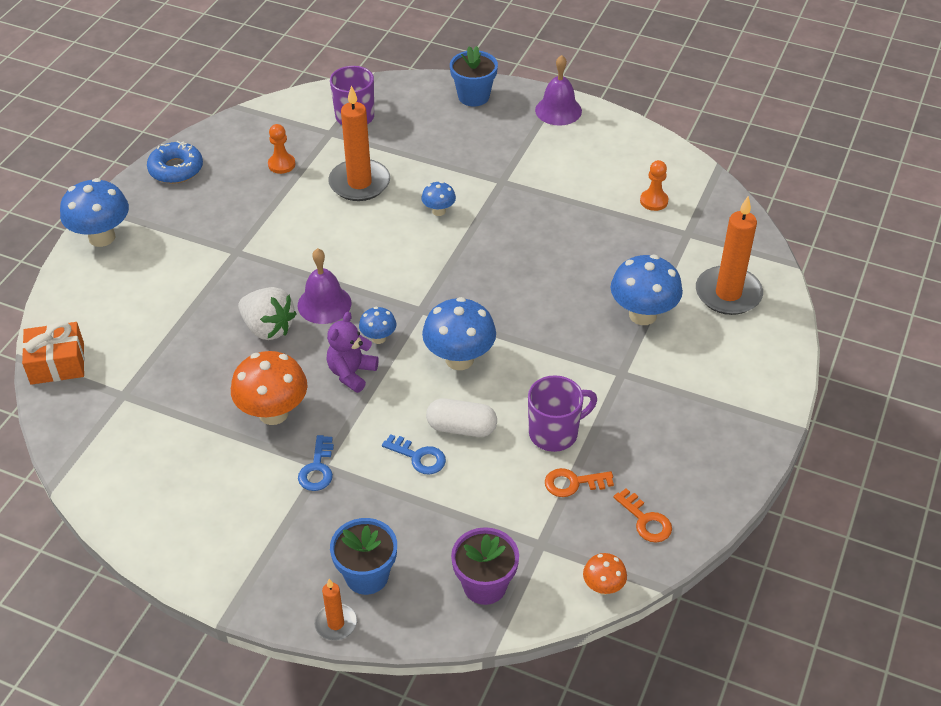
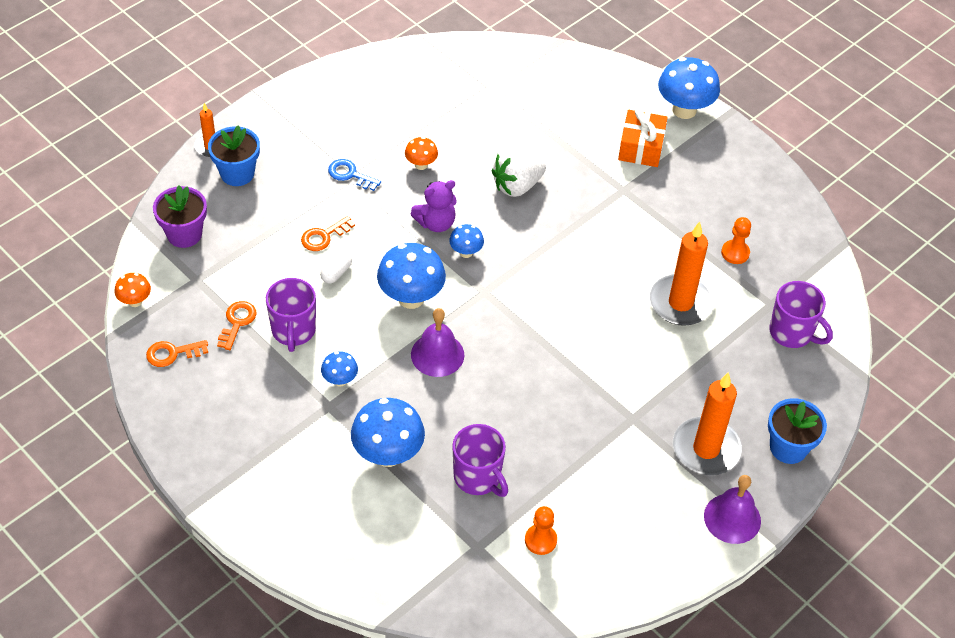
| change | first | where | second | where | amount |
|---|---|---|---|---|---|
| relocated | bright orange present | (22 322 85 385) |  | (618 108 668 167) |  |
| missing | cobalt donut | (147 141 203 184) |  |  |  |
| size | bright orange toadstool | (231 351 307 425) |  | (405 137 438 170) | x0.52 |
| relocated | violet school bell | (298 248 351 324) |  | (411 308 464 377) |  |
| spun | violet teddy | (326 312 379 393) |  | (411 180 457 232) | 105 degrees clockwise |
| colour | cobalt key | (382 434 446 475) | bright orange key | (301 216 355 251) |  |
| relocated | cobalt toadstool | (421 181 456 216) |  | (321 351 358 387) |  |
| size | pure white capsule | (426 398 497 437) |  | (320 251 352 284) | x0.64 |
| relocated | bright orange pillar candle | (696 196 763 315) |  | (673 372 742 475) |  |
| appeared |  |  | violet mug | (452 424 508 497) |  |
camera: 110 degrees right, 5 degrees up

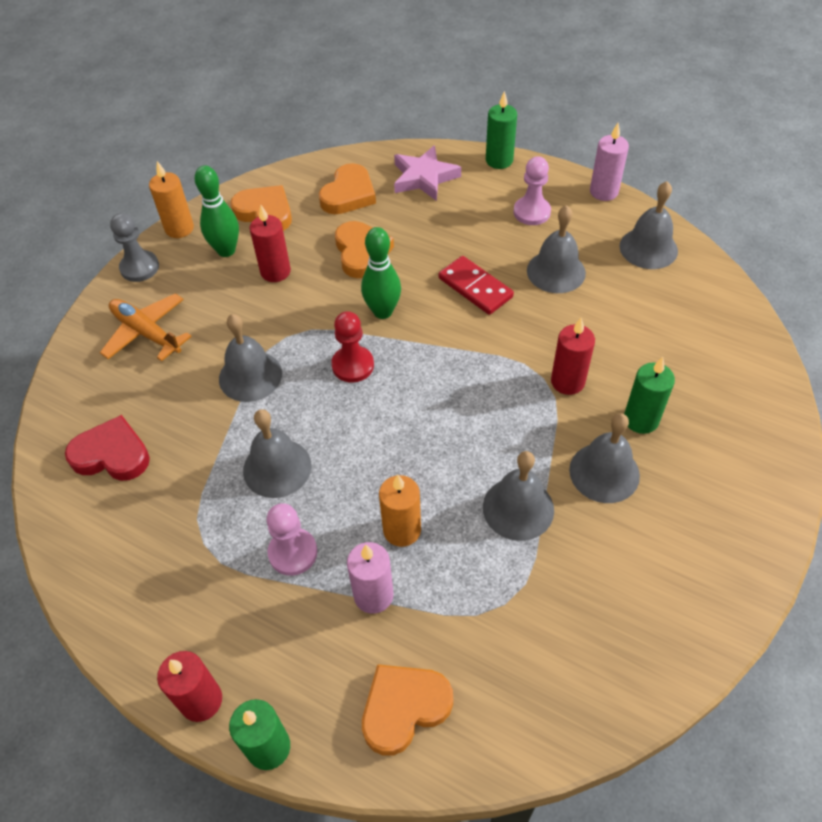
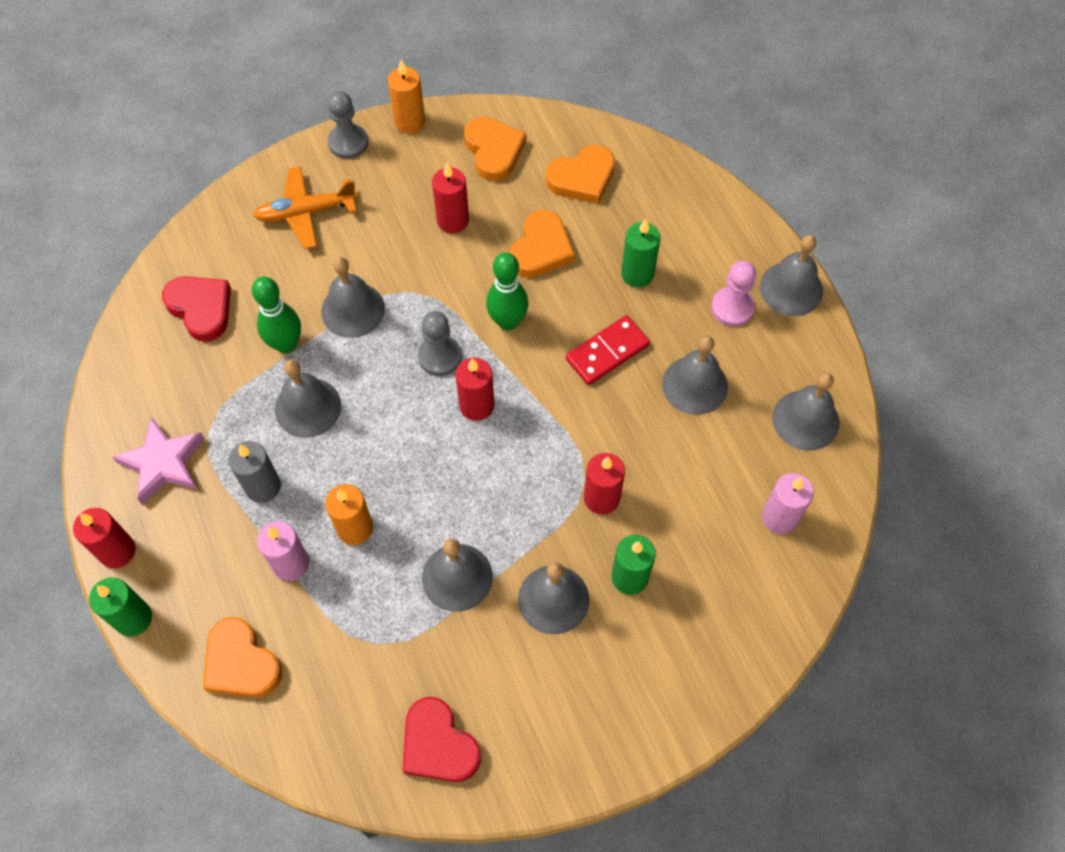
| change | first | where | second | where | amount |
|---|---|---|---|---|---|
| spun | bright orange aeroplane | (100 293 192 361) |  | (253 166 358 249) | 90 degrees counterclockwise |
| relocated | emerald tenpin | (195 165 239 257) |  | (252 277 301 353) |  |
| exchanged | rosy pawn | (266 503 317 576) | gray pillar candle | (228 441 281 503) |  |
| colour | red pawn | (331 311 374 382) | gray pawn | (418 311 462 376) |  |
| spun | bright orange heart | (362 664 453 756) |  | (203 617 282 697) | 135 degrees counterclockwise |
| relocated | rosy star shape | (394 145 461 201) |  | (112 417 205 505) |  |
| spun | red domino tile | (439 256 514 315) |  | (566 315 650 385) | 60 degrees clockwise |
| relocated | emerald pillar candle | (486 91 517 169) |  | (621 219 660 287) |  |
| relocated | rosy pillar candle | (590 123 629 201) |  | (762 473 814 534) |  |
| appeared |  |  | red heart | (402 697 481 782) |  |
| appeared |  |  | red pillar candle | (455 357 494 421) |  |
| appeared |  |  | gray school bell | (760 235 823 316) |  |
camera: 35 degrees right, 10 degrees up

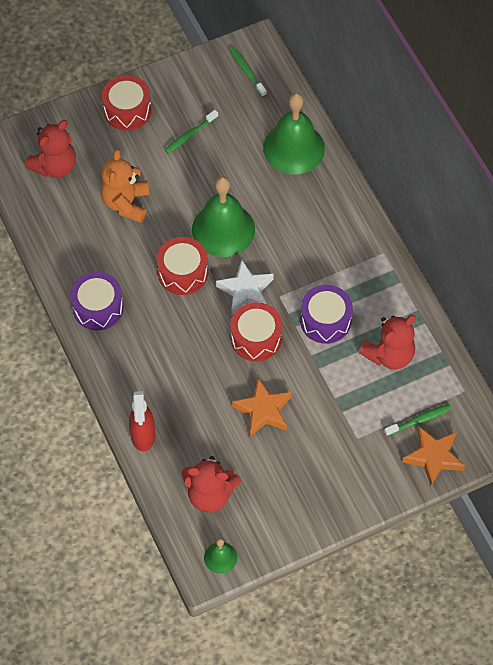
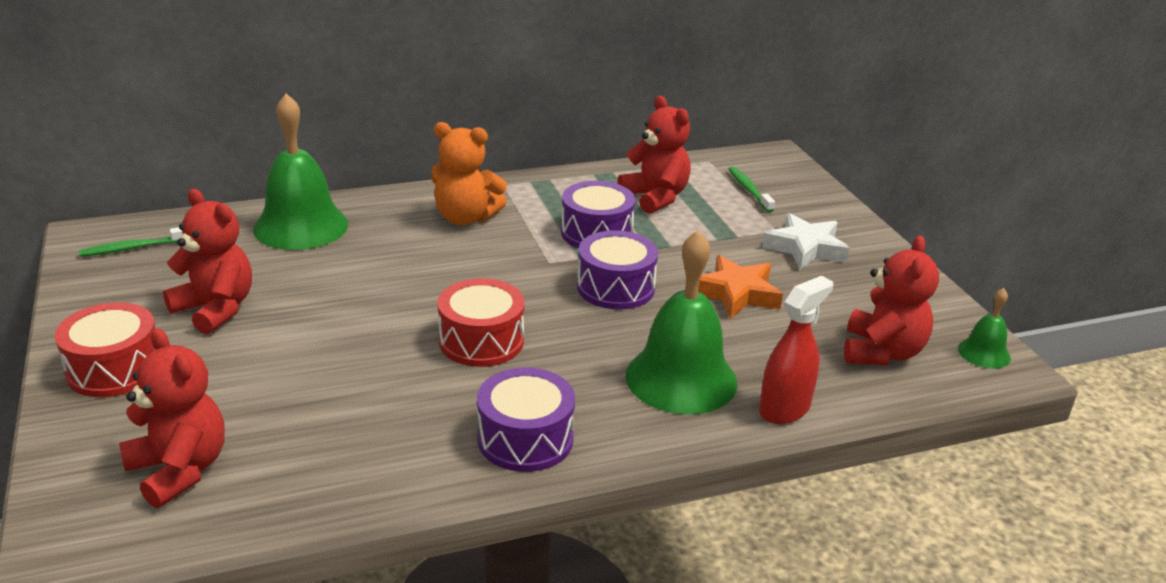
| change | first | where | second | where | amount |
|---|---|---|---|---|---|
| relocated | bright orange teddy | (101 149 149 223) |  | (431 122 507 225) |  |
| spun | red sprayer | (129 391 155 452) |  | (759 276 833 424) | 45 degrees counterclockwise |
| exchanged | emerald dental brush | (165 110 218 153) | red teddy | (163 189 252 334) |  |
| relocated | emerald school bell | (192 176 255 257) |  | (626 230 737 415) |  |
| relocated | pure white star shape | (216 260 274 315) |  | (762 213 850 270) |  |
| colour | red toy drum | (230 302 283 361) | violet toy drum | (577 230 658 310) |  |
| missing | bright orange star shape | (403 427 465 486) |  |  |  |
camera: 85 degrees left, 30 degrees down

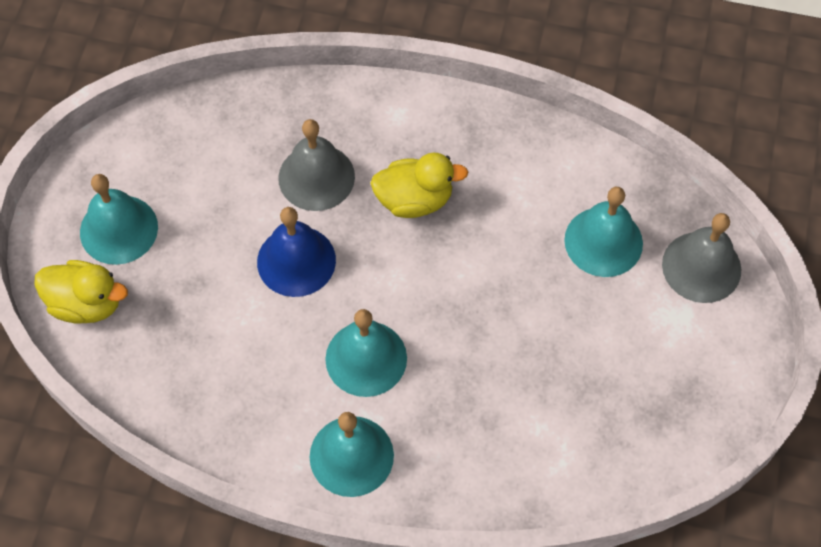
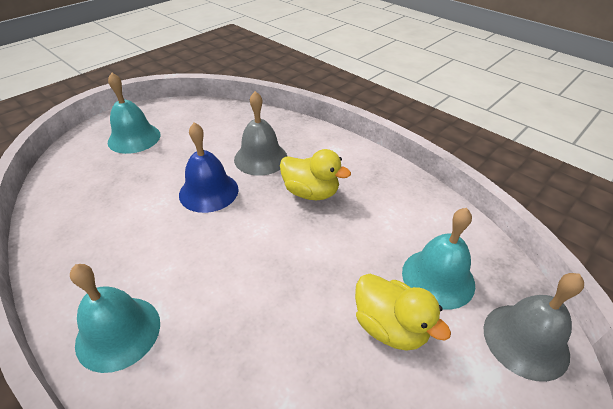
| change | first | where | second | where | amount |
|---|---|---|---|---|---|
| relocated | bright yellow toy duck | (34 260 128 324) |  | (355 274 451 351) |  |
| missing | aqua school bell | (325 309 407 397) |  |  |  |
camera: 30 degrees right, 20 degrees down

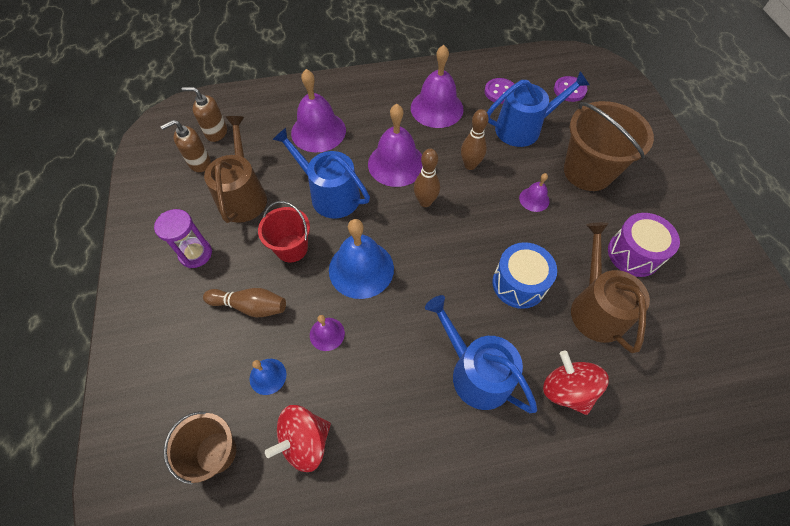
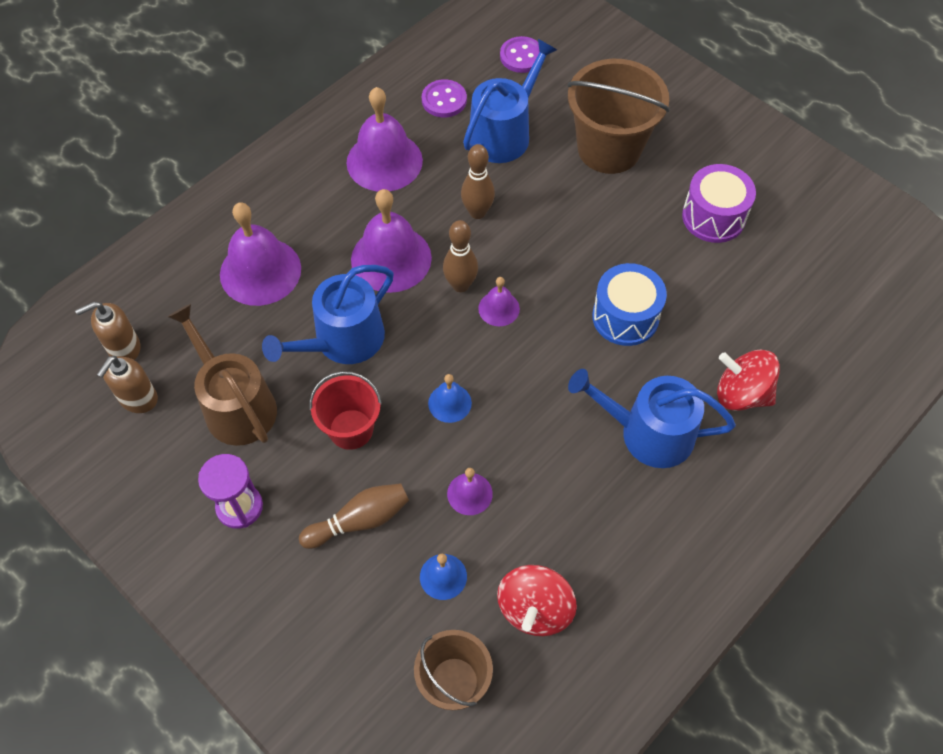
| change | first | where | second | where | amount |
|---|---|---|---|---|---|
| spun | cobalt sprinkling can | (272 127 370 219) |  | (262 265 394 364) | 45 degrees counterclockwise |
| size | cobalt school bell | (329 219 394 299) |  | (428 374 472 423) | x0.50 |
| relocated | violet school bell | (519 173 549 212) |  | (478 277 520 326) |  |
| missing | brown sprinkling can | (571 222 650 353) |  |  |  |
camera: 35 degrees left, 0 degrees up

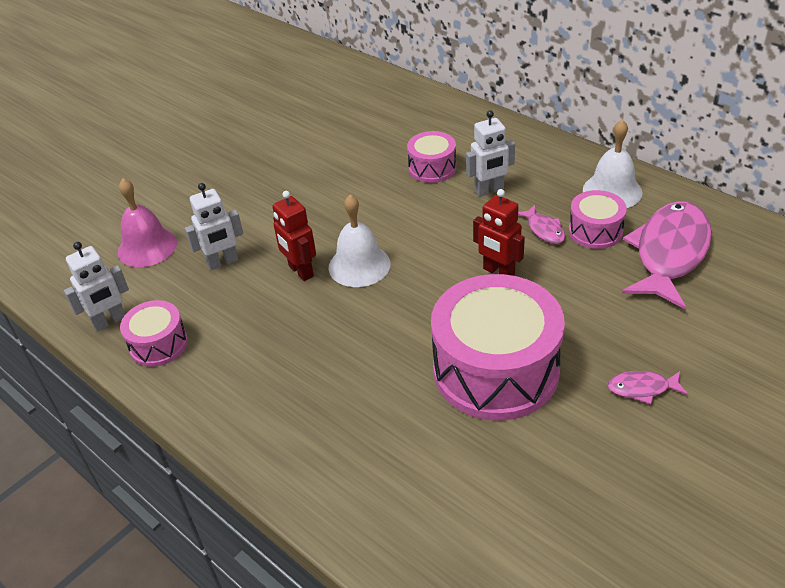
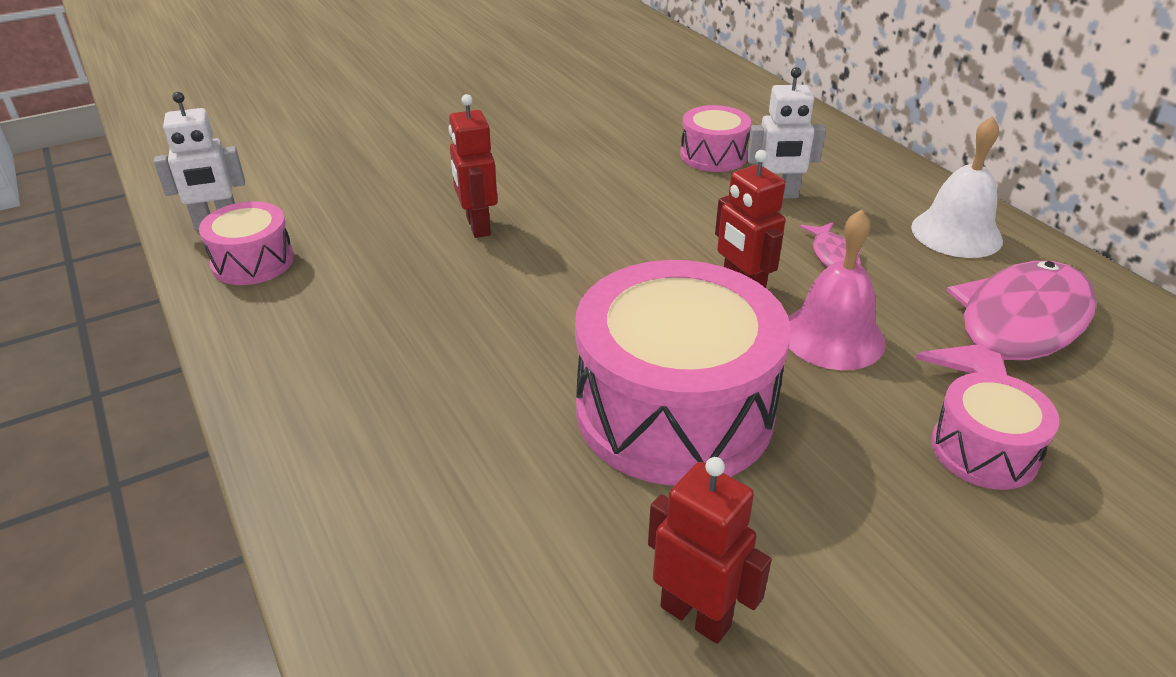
| change | first | where | second | where | amount |
|---|---|---|---|---|---|
| relocated | rosy school bell | (118 178 177 267) |  | (788 209 886 370) |  |
| missing | pure white toy robot | (185 183 243 270) |  |  |  |
| missing | pure white school bell | (329 194 390 287) |  |  |  |
| relocated | rosy toy drum | (569 190 627 249) |  | (931 372 1059 490) |  |
| missing | rosy toy fish | (607 371 688 404) |  |  |  |
| appeared |  |  | red toy robot | (648 457 772 644) |  |
camera: 15 degrees right, 5 degrees down

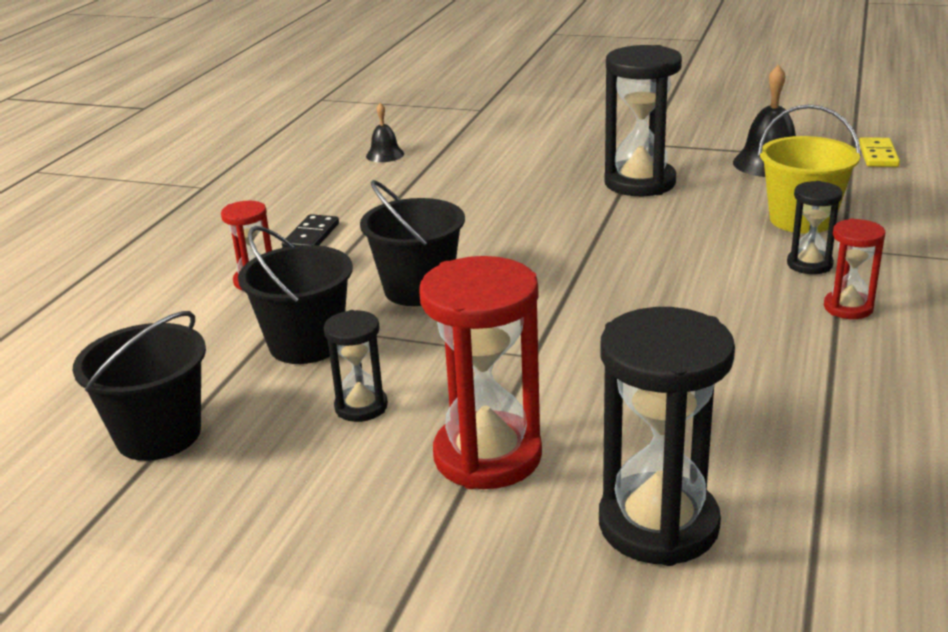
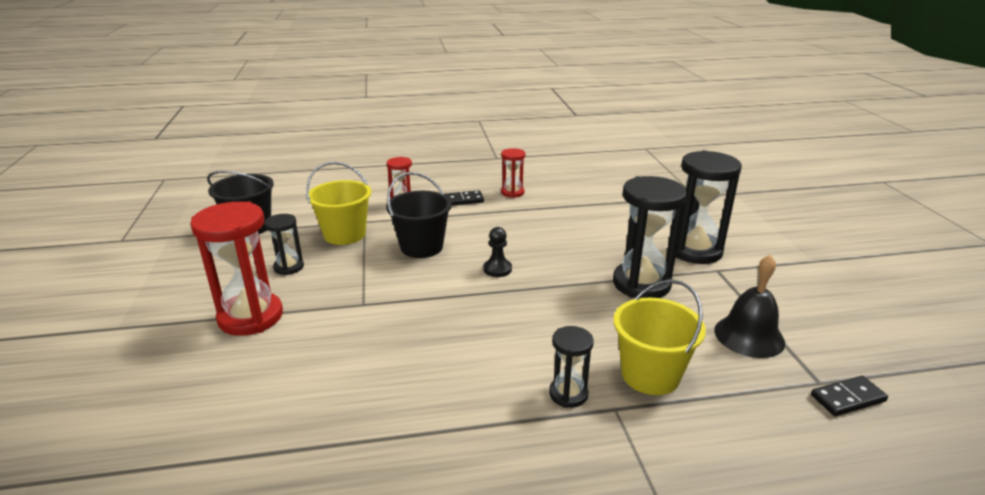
| change | first | where | second | where | amount |
|---|---|---|---|---|---|
| colour | jet-black pail | (238 226 353 364) | bright yellow pail | (306 162 371 245) |  |
| missing | jet-black school bell | (366 103 404 162) |  |  |  |
| relocated | jet-black hourglass | (599 307 735 566) |  | (675 150 742 264) |  |
| relocated | red hourglass | (824 218 886 319) |  | (501 148 525 198) |  |
| colour | bright yellow domino tile | (859 137 900 167) | jet-black domino tile | (811 376 888 416) |  |
| appeared |  |  | jet-black pawn | (483 227 512 277) |  |
camera: 60 degrees right, 0 degrees up

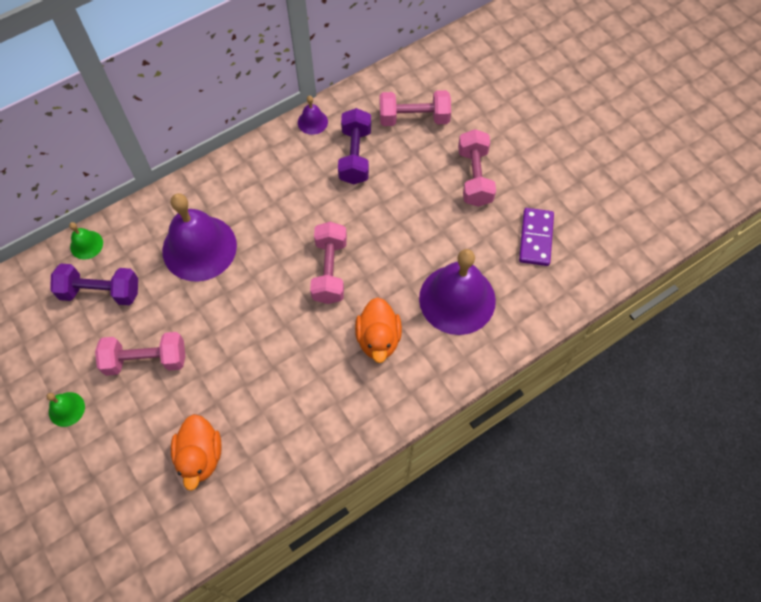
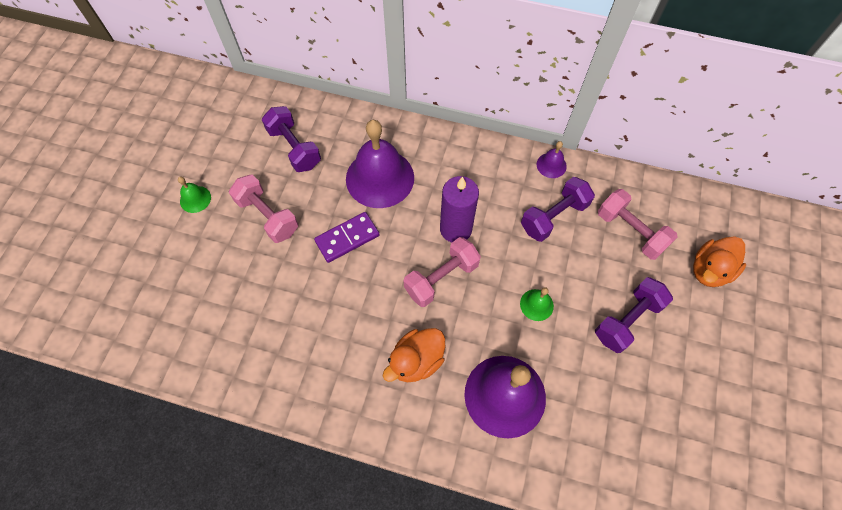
| change | first | where | second | where | amount |
|---|---|---|---|---|---|
| relocated | emerald school bell | (69 222 103 260) |  | (520 287 554 321) |  |
| relocated | bright orange toy duck | (171 414 222 491) |  | (693 236 746 287) |  |
| colour | rosy hand weight | (458 129 496 207) | violet hand weight | (595 277 673 353) |  |
| relocated | violet domino tile | (519 208 554 266) |  | (314 212 379 263) |  |
| appeared |  |  | violet pillar candle | (440 176 479 243) |  |
camera: 50 degrees right, 0 degrees up

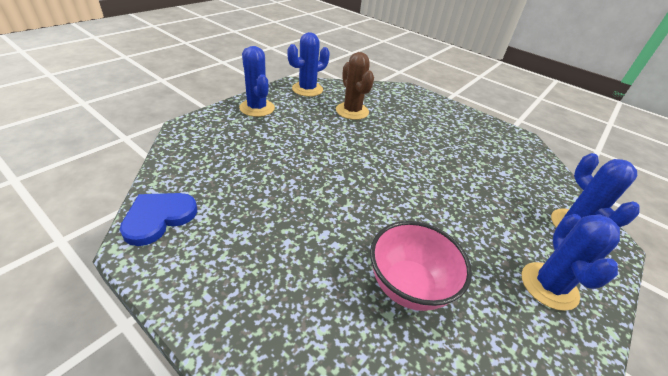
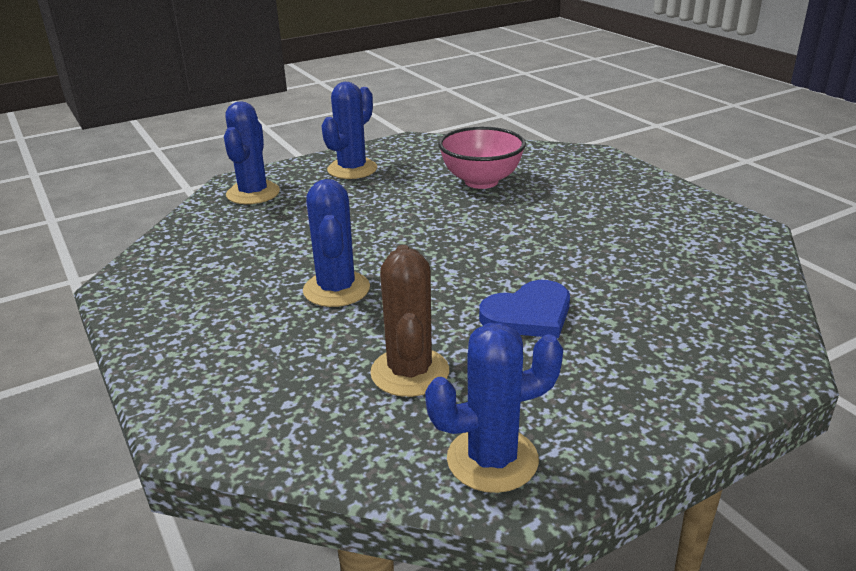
| change | first | where | second | where | amount |
|---|---|---|---|---|---|
| relocated | cobalt heart | (120 193 197 246) |  | (479 280 570 338) |  |
| relocated | cobalt cactus | (239 46 275 117) |  | (303 179 370 307) |  |
camera: 155 degrees left, 10 degrees down

